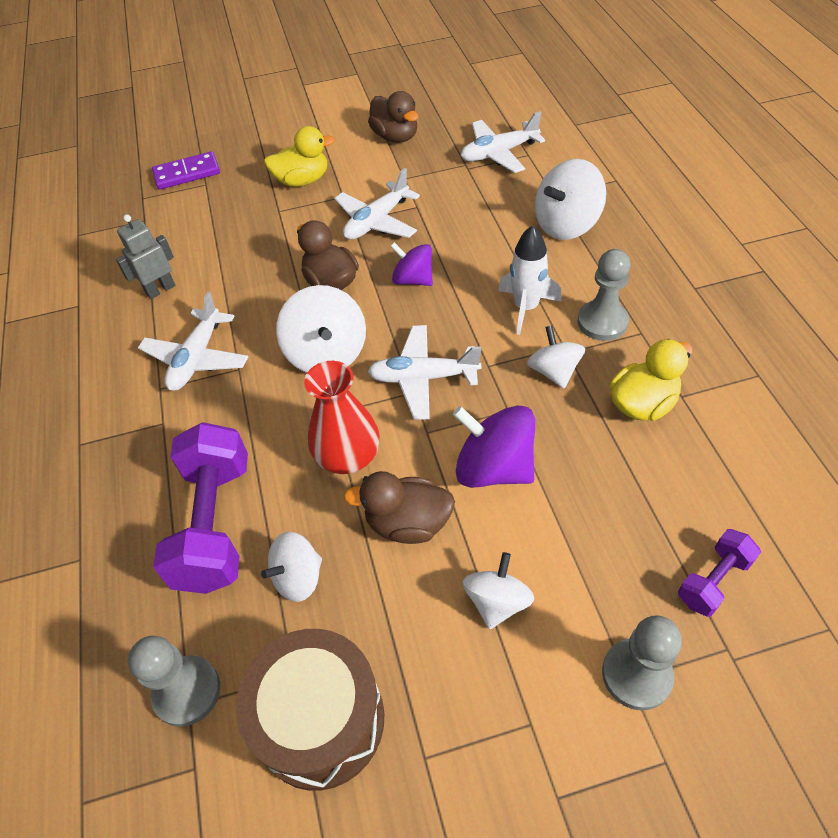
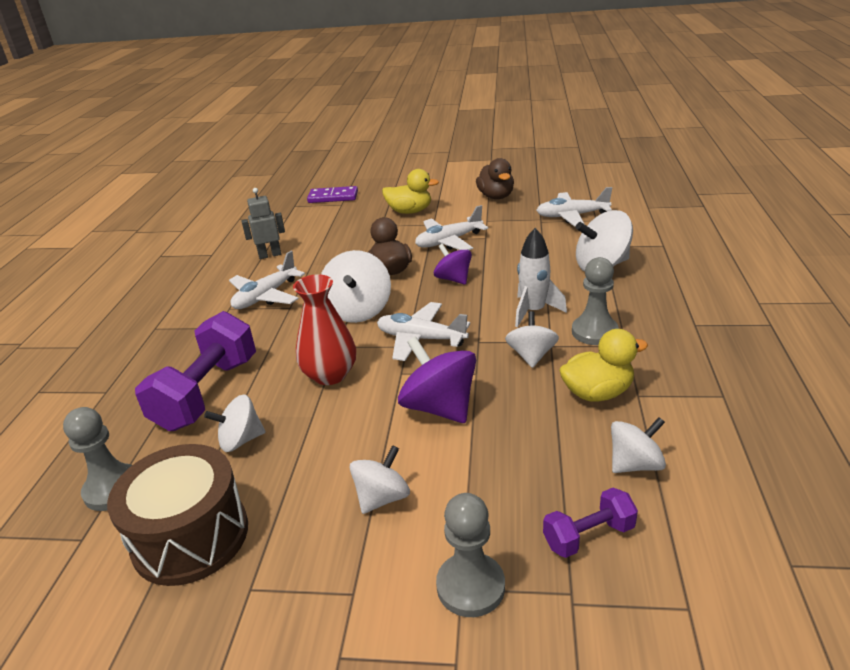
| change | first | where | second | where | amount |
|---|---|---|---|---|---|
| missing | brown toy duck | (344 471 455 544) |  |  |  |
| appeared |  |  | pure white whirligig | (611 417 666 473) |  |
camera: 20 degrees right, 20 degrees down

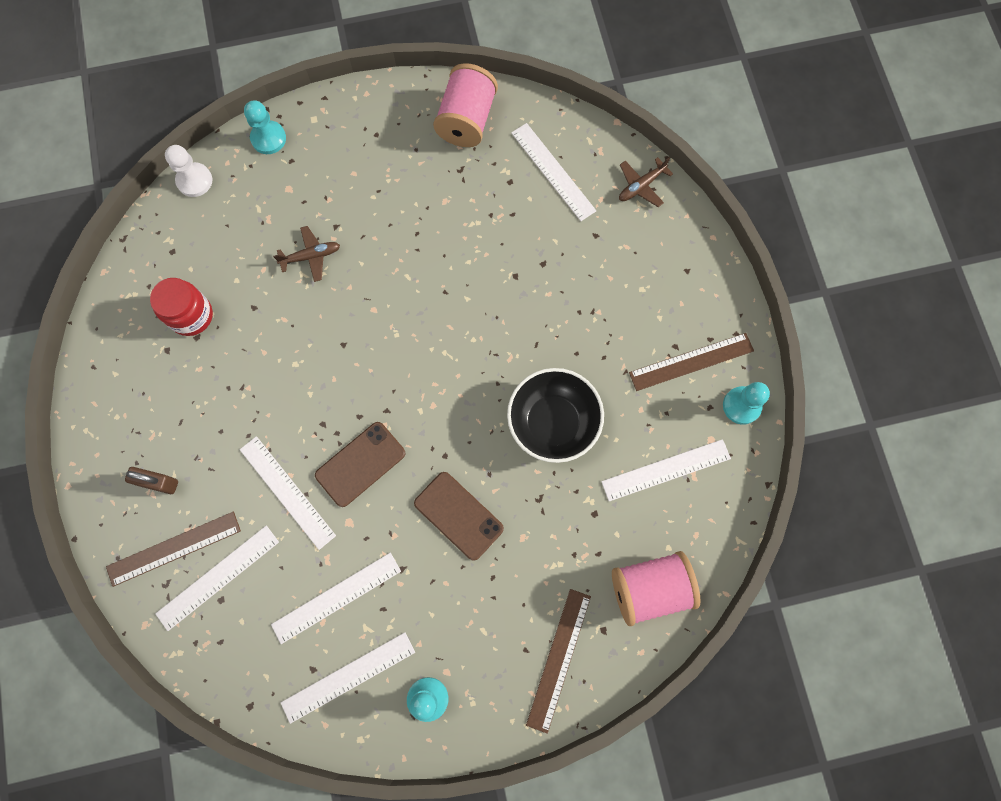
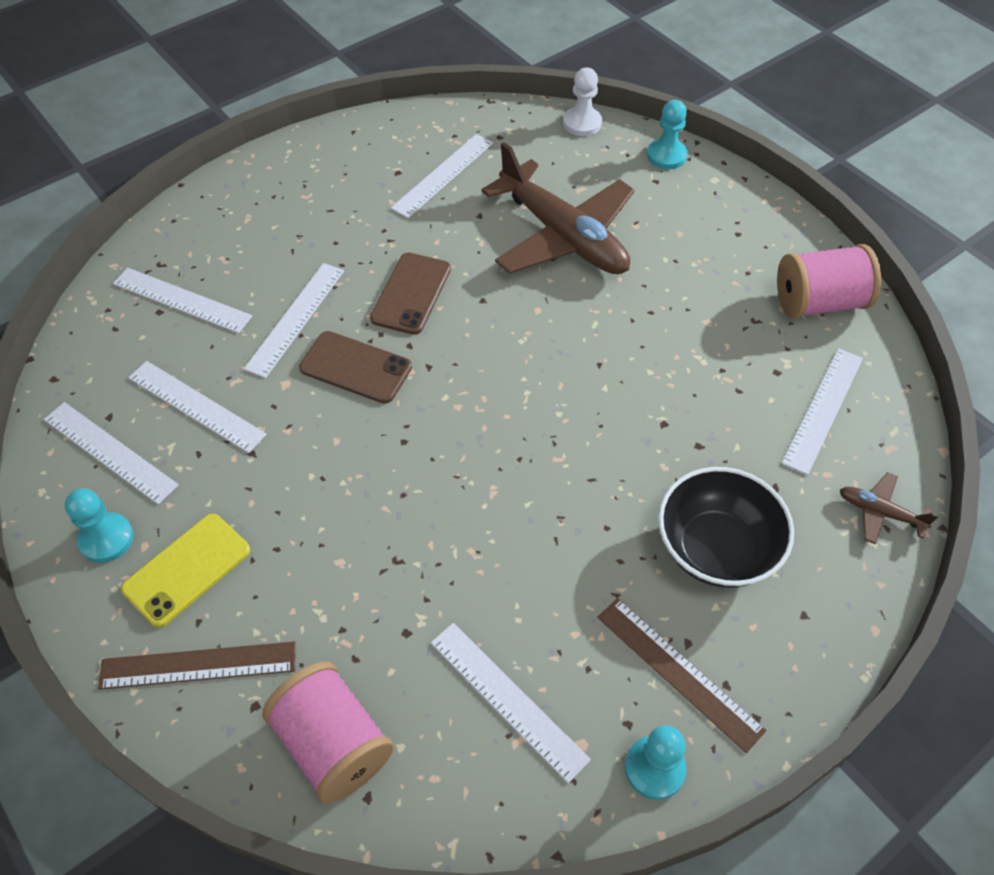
| change | first | where | second | where | amount |
|---|---|---|---|---|---|
| missing | brown straightedge | (106 512 241 587) |  |  |  |
| missing | brown padlock | (125 467 178 494) |  |  |  |
| exchanged | red jam jar | (150 278 213 336) | pure white straightedge | (391 134 493 218) |  |
| size | brown aeroplane | (273 226 340 282) |  | (481 142 635 274) | x2.40 |
| relocated | brown mobile phone | (414 472 504 561) |  | (370 253 451 335) |  |
| relocated | jet-black bowl | (507 368 604 463) |  | (658 467 794 588) |  |
| appeared |  |  | bright yellow mobile phone | (121 514 250 628) |  |
camera: 65 degrees right, 20 degrees down

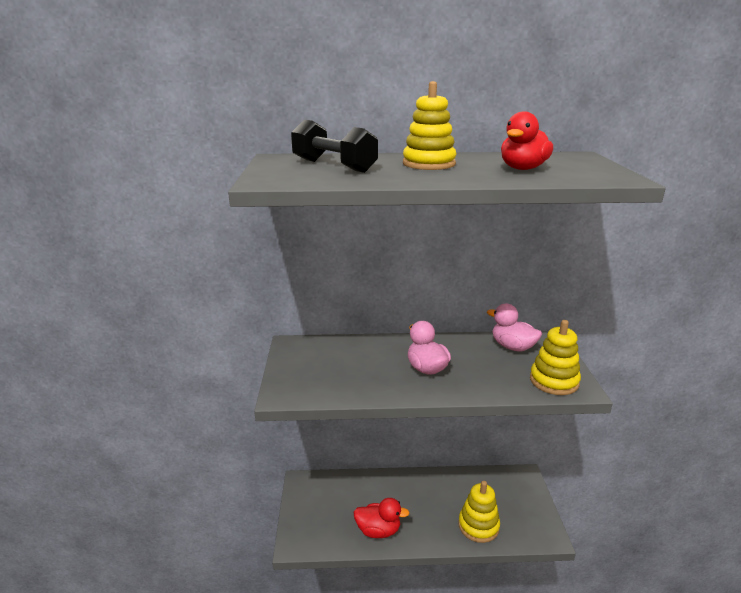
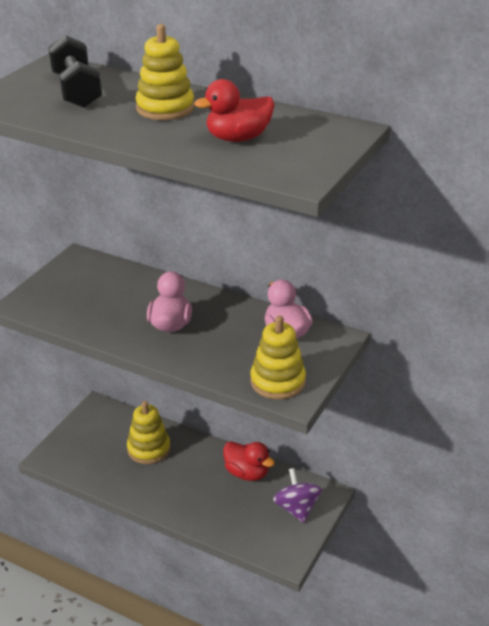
| change | first | where | second | where | amount |
|---|---|---|---|---|---|
| relocated | red toy duck | (354 498 410 538) |  | (223 441 275 481) |  |
| relocated | bright yellow stacking toy | (458 481 500 543) |  | (127 401 171 464) |  |
| appeared |  |  | violet whirligig | (273 468 322 523) |  |
camera: 30 degrees right, 10 degrees up

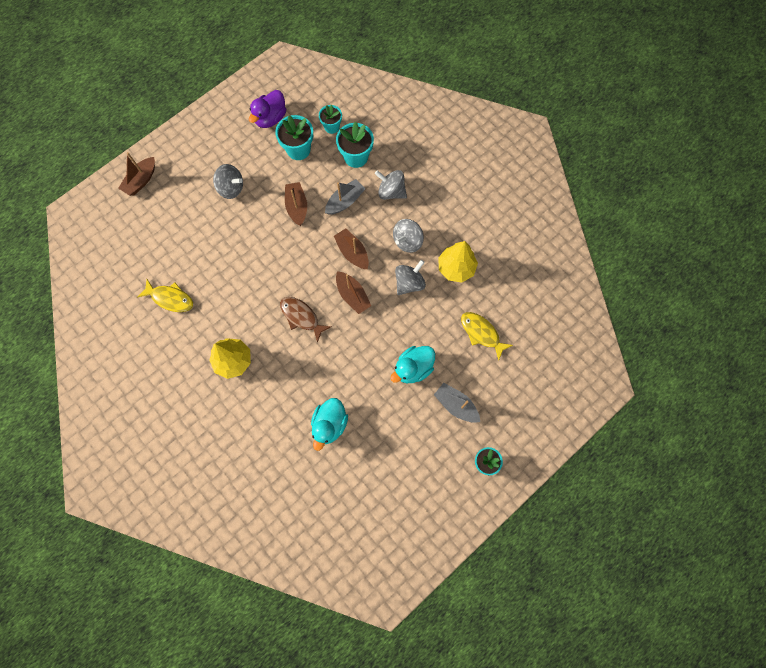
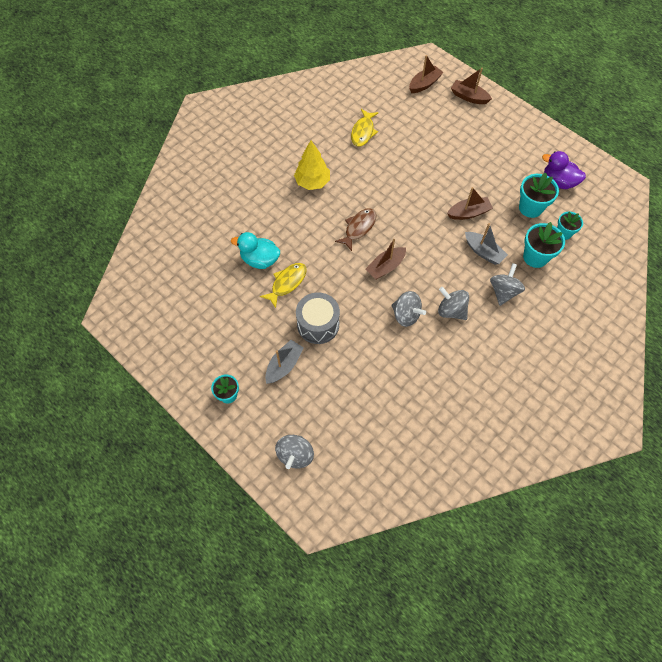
| change | first | where | second | where | amount |
|---|---|---|---|---|---|
| relocated | gray whirligig | (213 164 243 199) |  | (275 435 314 469) |  |
| relocated | brown boat | (334 228 369 269) |  | (409 55 444 93) |  |
| exchanged | aqua toy duck | (390 346 435 383) | gray toy drum | (296 293 340 344) |  |
| missing | bright yellow toy tree | (438 241 478 282) |  |  |  |
| relocated | bright yellow toy fish | (461 312 513 360) |  | (260 263 307 308) |  |
camera: 85 degrees right, 10 degrees down

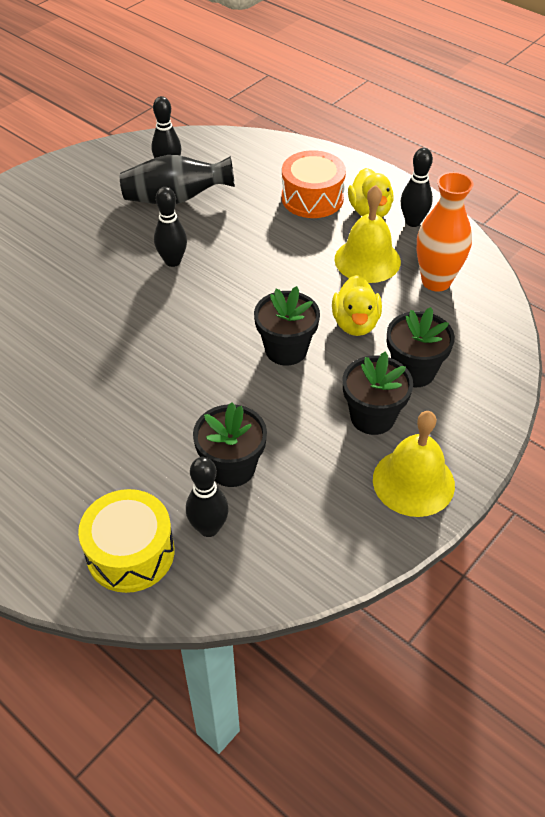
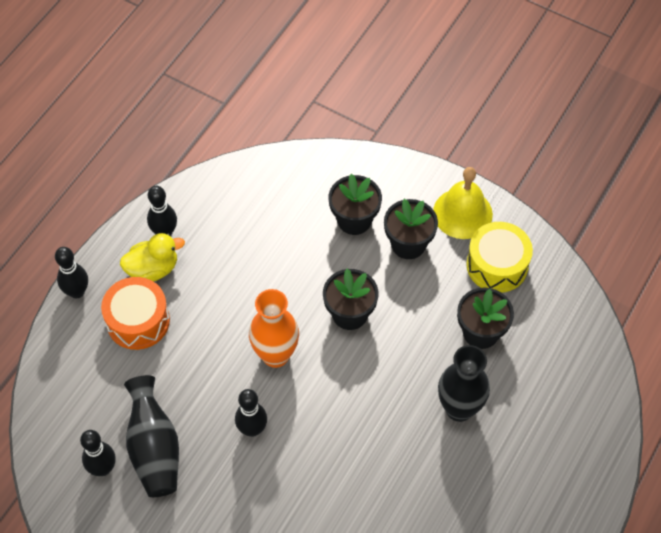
| change | first | where | second | where | amount |
|---|---|---|---|---|---|
| relocated | bright yellow toy drum | (78 489 174 593) |  | (466 222 533 293) |  |
| relocated | jet-black tenpin | (186 457 229 537) |  | (55 247 88 298) |  |
| missing | bright yellow toy duck | (332 275 382 336) |  |  |  |
| missing | bright yellow school bell | (334 185 401 283) |  |  |  |
| relocated | bright orange tall vase | (417 172 473 292) |  | (249 289 299 368) |  |
| appeared |  |  | jet-black tall vase | (438 345 490 422) |  |
camera: 100 degrees left, 10 degrees up

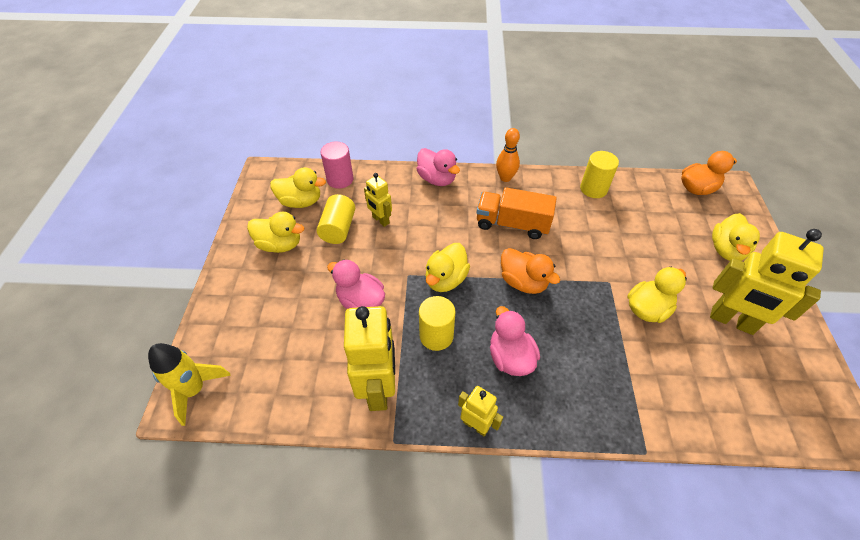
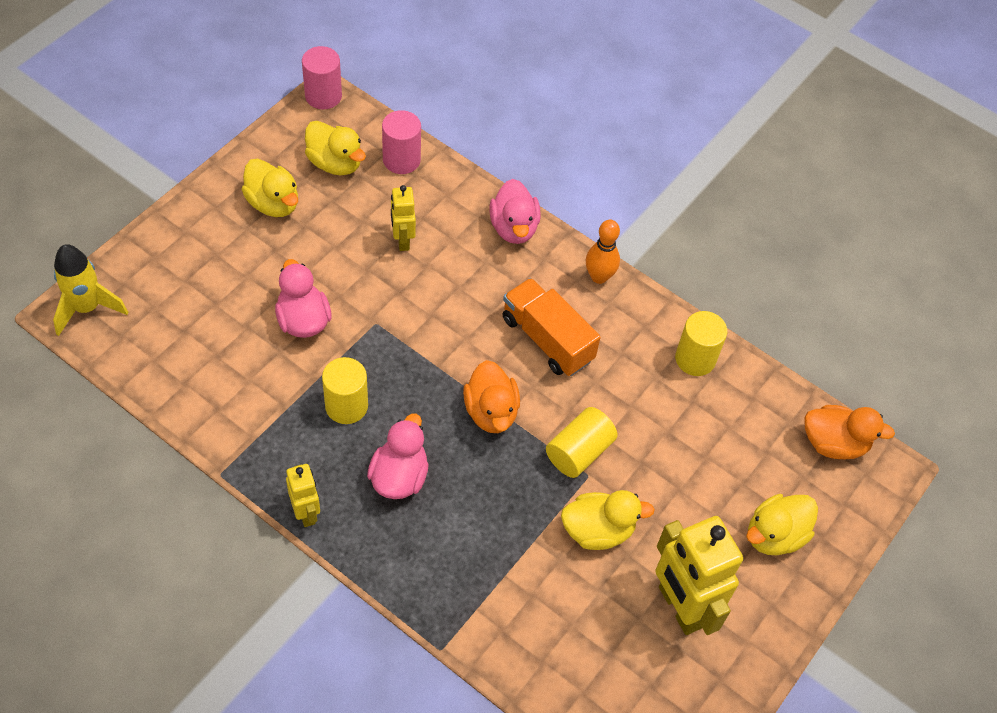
| change | first | where | second | where | amount |
|---|---|---|---|---|---|
| relocated | bright yellow solid cylinder | (317 194 355 244) |  | (546 407 618 478) |  |
| missing | bright yellow toy robot | (344 306 395 411) |  |  |  |
| missing | bright yellow toy duck | (426 243 470 292) |  |  |  |
| appeared |  |  | rosy solid cylinder | (302 46 342 109) |  |
camera: 30 degrees right, 5 degrees up

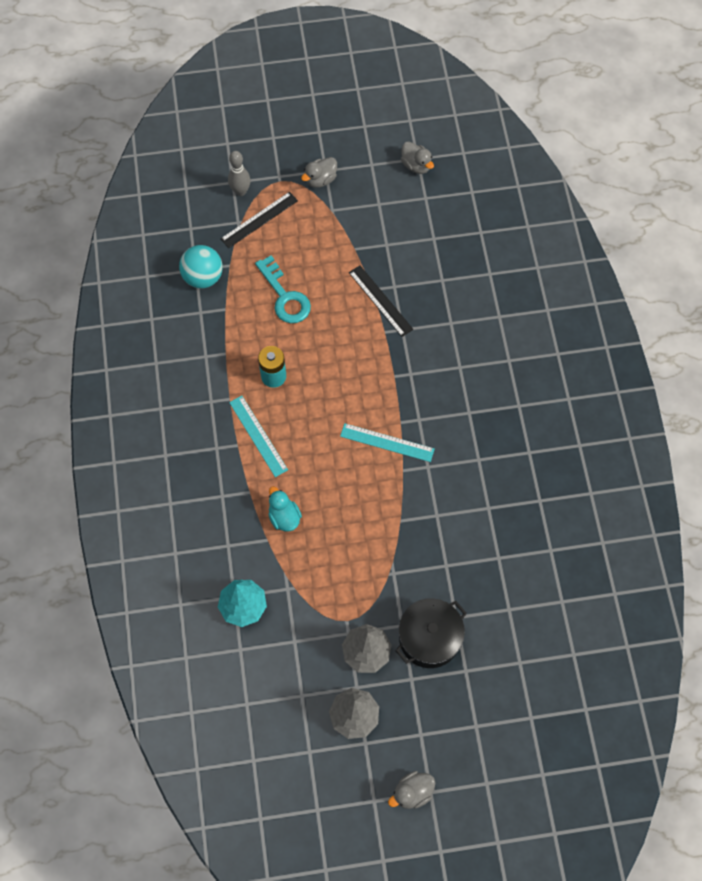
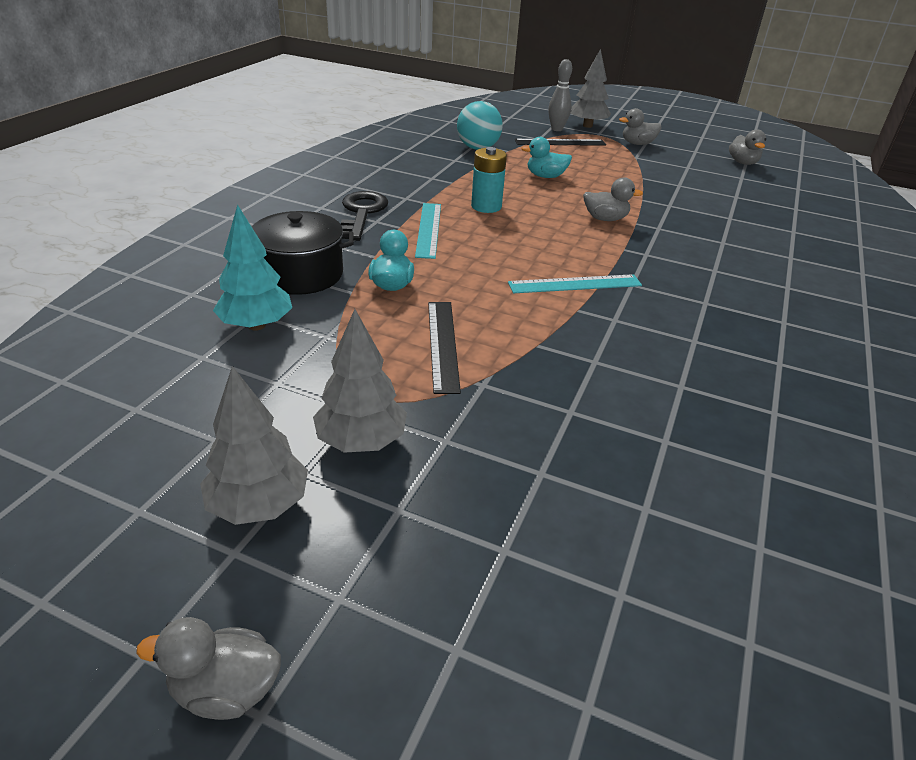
| change | first | where | second | where | amount |
|---|---|---|---|---|---|
| exchanged | aqua key | (255 255 311 323) | aqua toy duck | (521 137 572 178) |  |
| spun | aqua straightedge | (340 423 435 462) |  | (508 274 642 293) | 60 degrees counterclockwise |
| relocated | jet-black straightedge | (349 265 413 337) |  | (428 302 461 394) |  |
| relocated | jet-black cooking pot | (396 598 467 668) |  | (252 211 354 295) |  |
| appeared |  |  | jet-black key | (341 191 388 241) |  |
| appeared |  |  | gray toy tree | (570 49 611 128) |  |
| appeared |  |  | gray toy duck | (583 177 643 221) |  |
camera: 30 degrees right, 30 degrees down

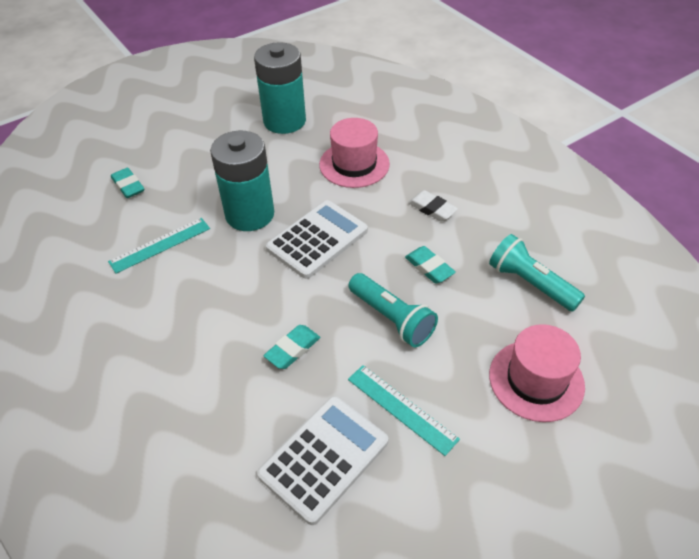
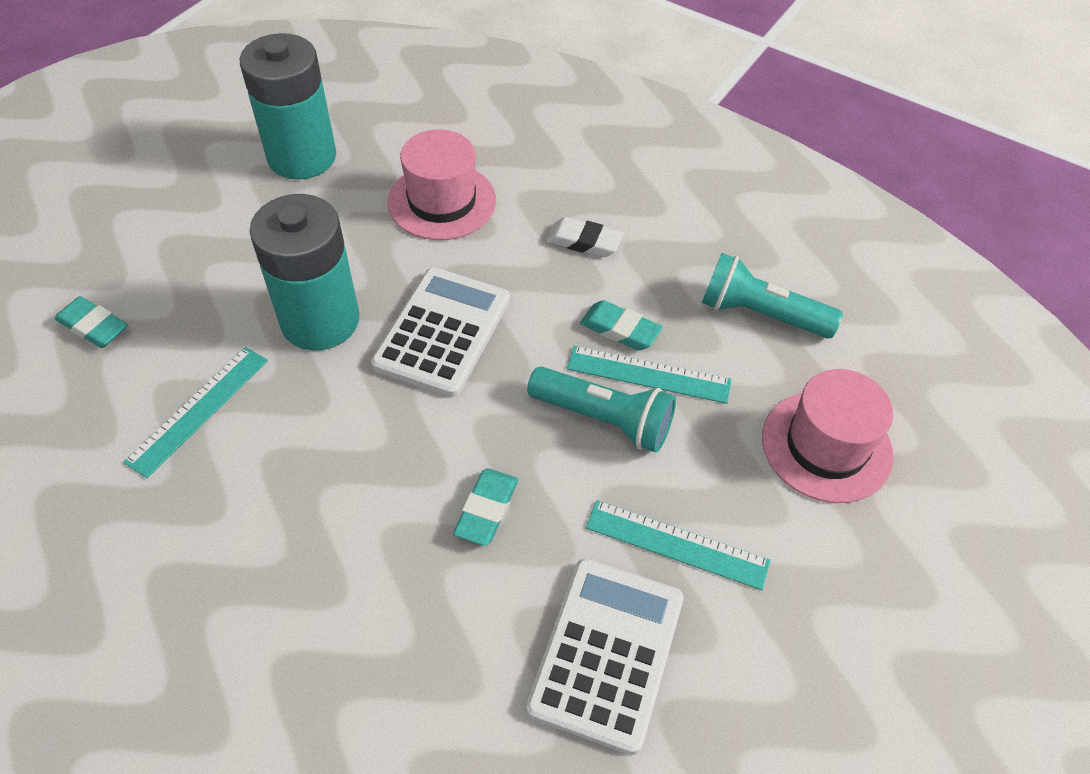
| change | first | where | second | where | amount |
|---|---|---|---|---|---|
| appeared |  |  | aqua straightedge | (567 346 732 404) |  |
camera: 25 degrees left, 5 degrees up

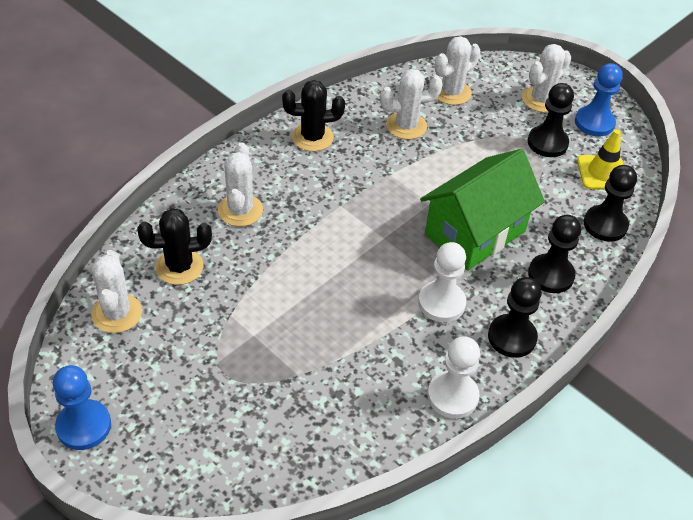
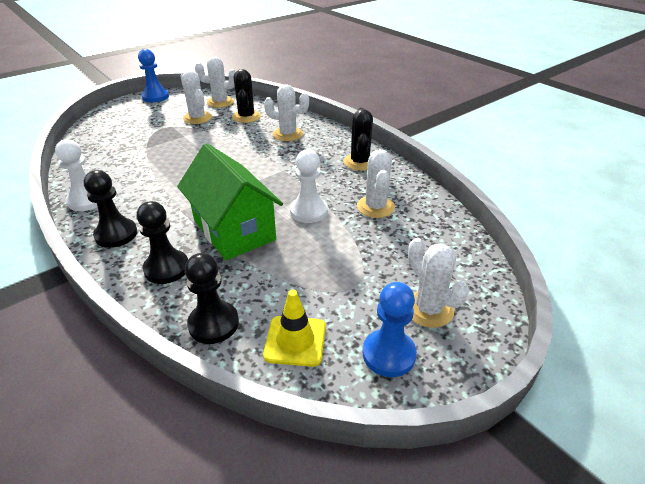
| change | first | where | second | where | amount |
|---|---|---|---|---|---|
| relocated | pure white pawn | (418 242 466 322) |  | (290 149 328 223) |  |
| relocated | pure white cactus | (435 36 480 105) |  | (180 70 212 124) |  |
| missing | jet-black pawn | (528 83 574 157) |  |  |  |
camera: 100 degrees right, 10 degrees down

